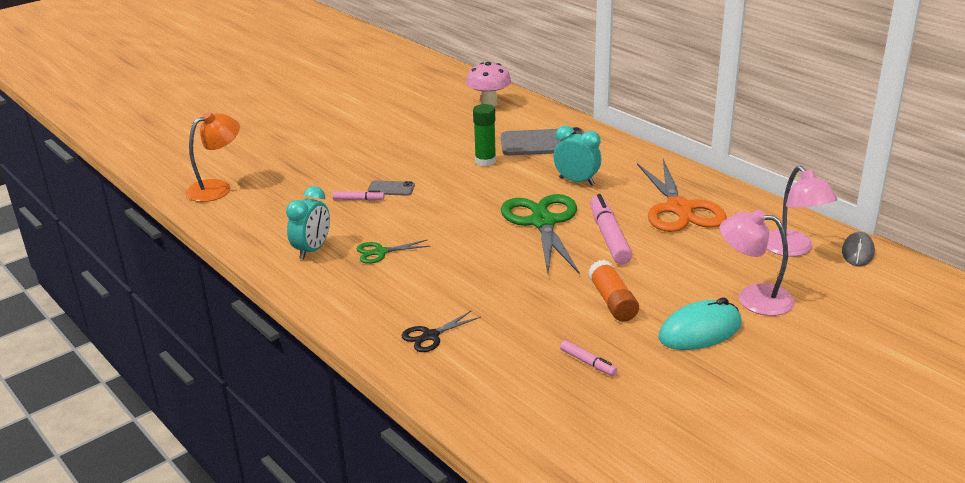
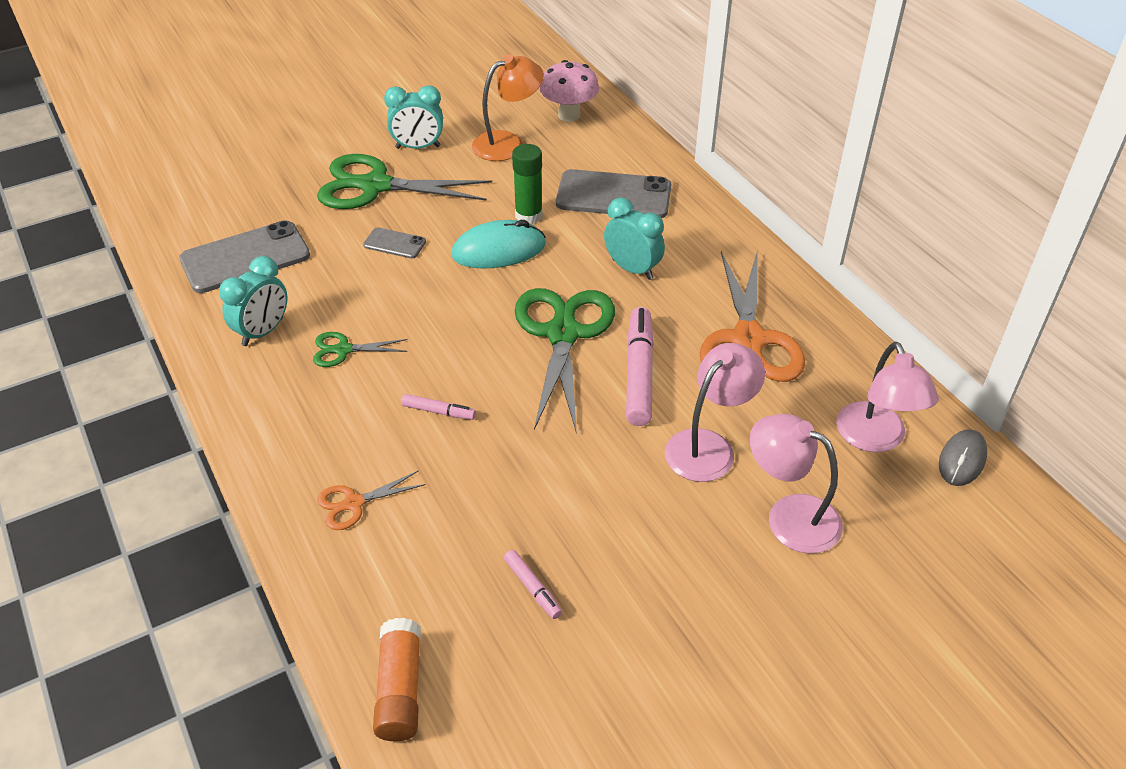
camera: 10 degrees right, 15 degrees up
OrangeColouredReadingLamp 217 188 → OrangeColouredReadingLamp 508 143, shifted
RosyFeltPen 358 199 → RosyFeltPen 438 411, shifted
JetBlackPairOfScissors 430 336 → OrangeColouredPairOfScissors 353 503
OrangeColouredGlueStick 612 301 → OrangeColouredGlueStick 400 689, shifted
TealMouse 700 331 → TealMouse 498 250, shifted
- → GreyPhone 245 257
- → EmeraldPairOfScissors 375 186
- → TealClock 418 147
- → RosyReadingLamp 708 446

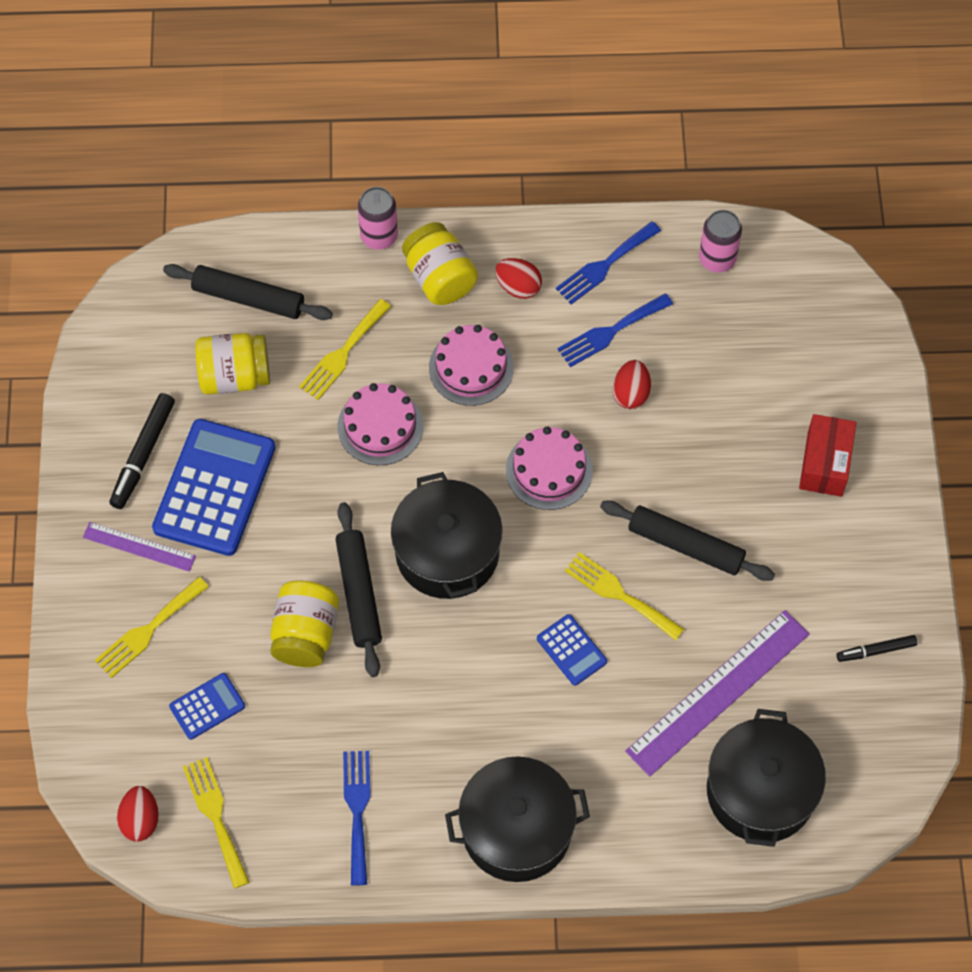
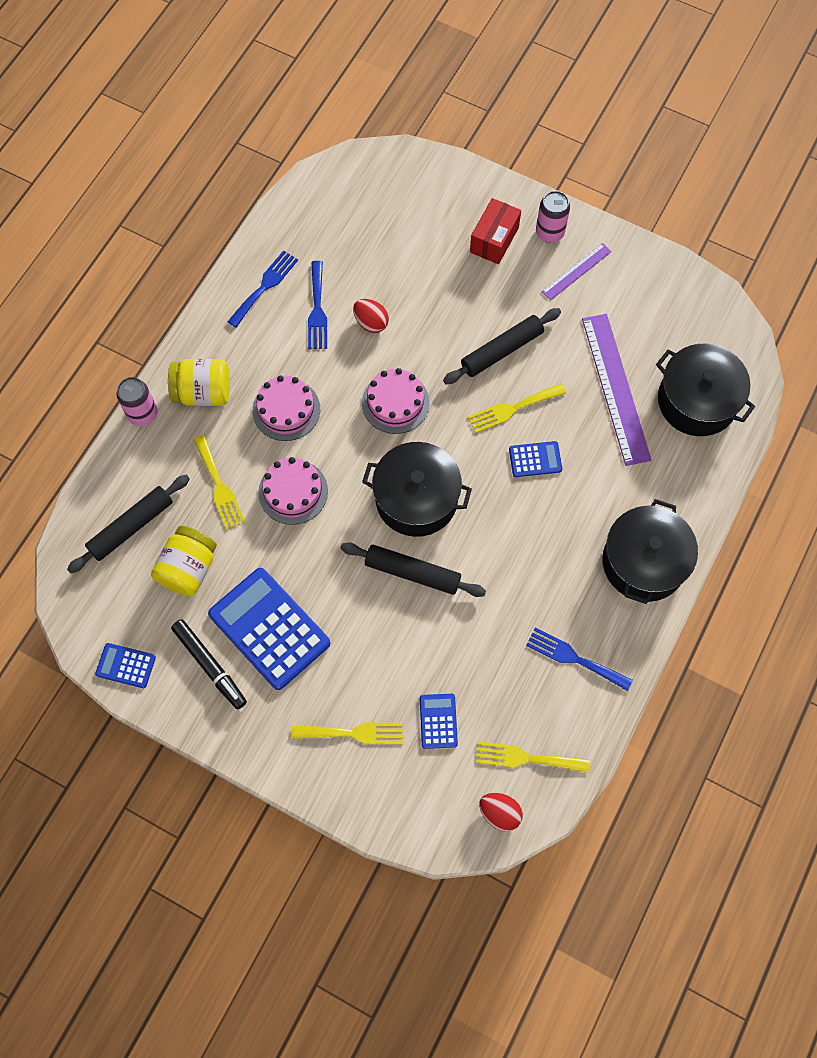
camera: 60 degrees left, 5 degrees up
VioletStraightedge 139 546 → VioletStraightedge 576 271, shifted
BrightYellowFork 148 630 → BrightYellowFork 354 733, 75 degrees counterclockwise
BrightYellowPreserveJar 305 634 → -
RedEgg 518 287 → -
RoyalBlueFork 604 265 → RoyalBlueFork 265 286, 135 degrees counterclockwise
RosyTin 717 259 → RosyTin 549 233, shifted
RedPackage 824 464 → RedPackage 494 240, 75 degrees clockwise
JetBlackFeltPen 876 650 → -
- → RoyalBlueAddingMachine 126 666

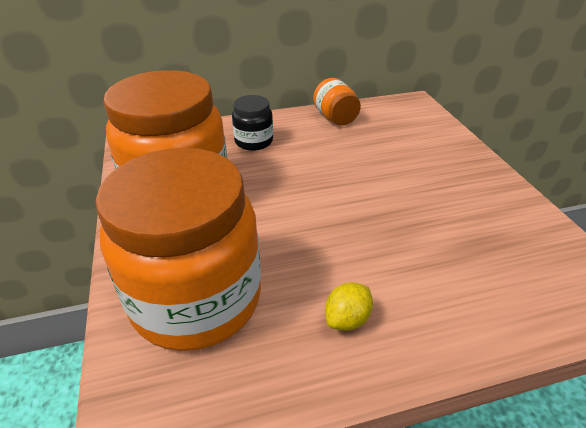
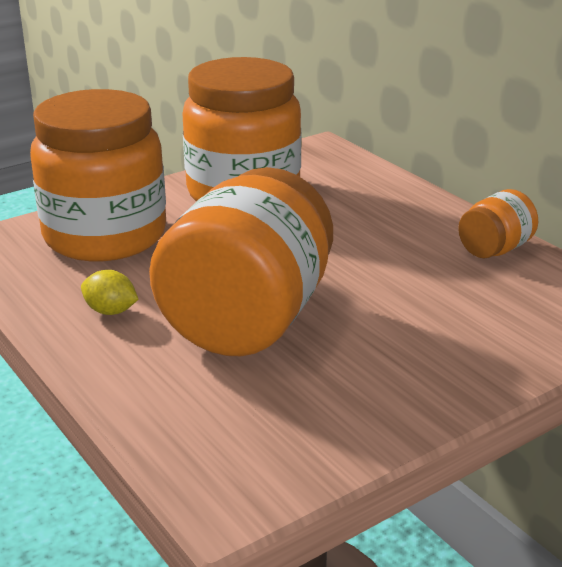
camera: 70 degrees right, 10 degrees down
JetBlackPreserveJar 254 141 → -
- → OrangeColouredPreserveJar 248 320

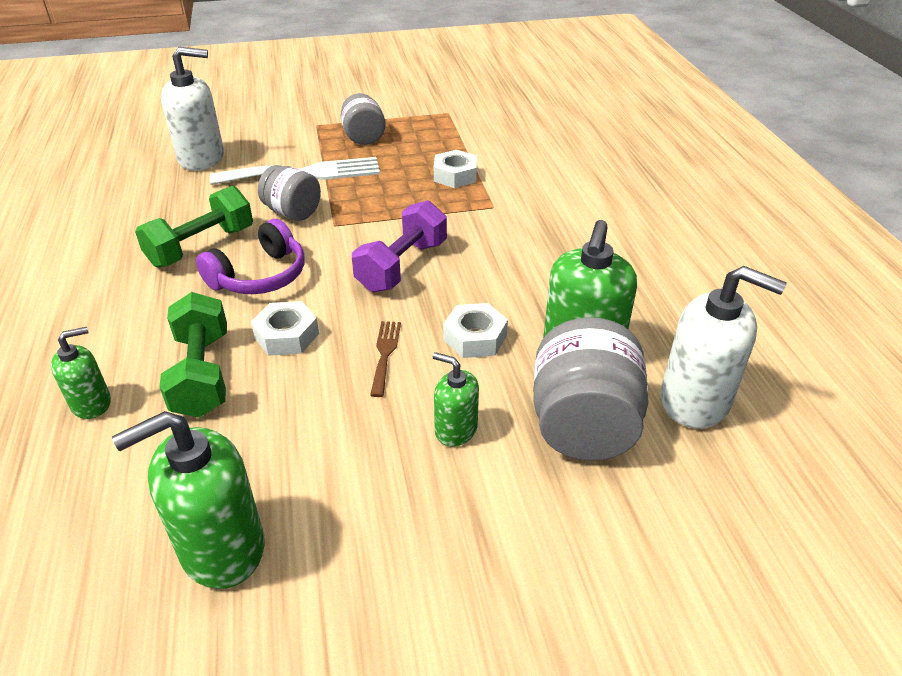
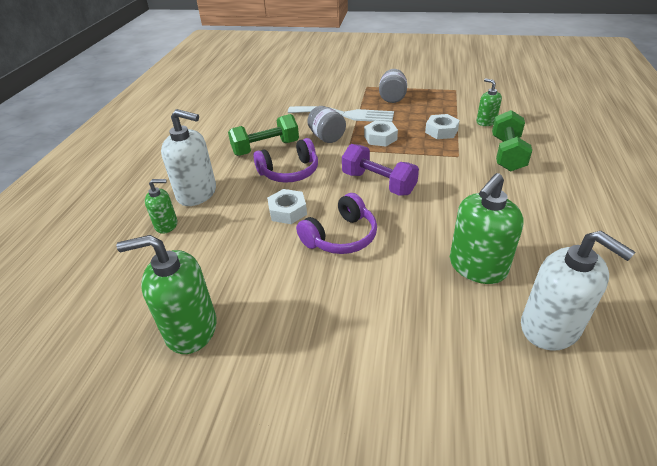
camera: 25 degrees right, 0 degrees up
EmeraldFreeWeight 202 374 → EmeraldFreeWeight 507 154, shifted
PureWhiteSoapPump 202 158 → PureWhiteSoapPump 197 193, shifted
VioletFreeWeight 402 266 → VioletFreeWeight 378 183, 75 degrees clockwise
RussetFork 385 354 → VioletOverEarHeadphones 341 237
EmeraldSoapPump 455 430 → EmeraldSoapPump 486 122, shifted
PureWhiteNut 475 337 → PureWhiteNut 380 138, shifted
GreyPreserveJar 583 425 → -

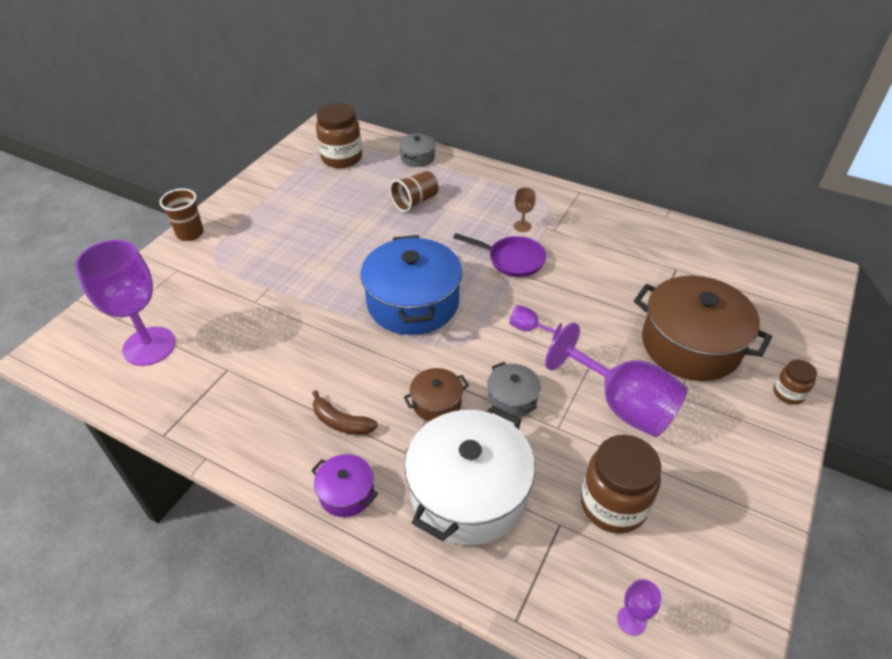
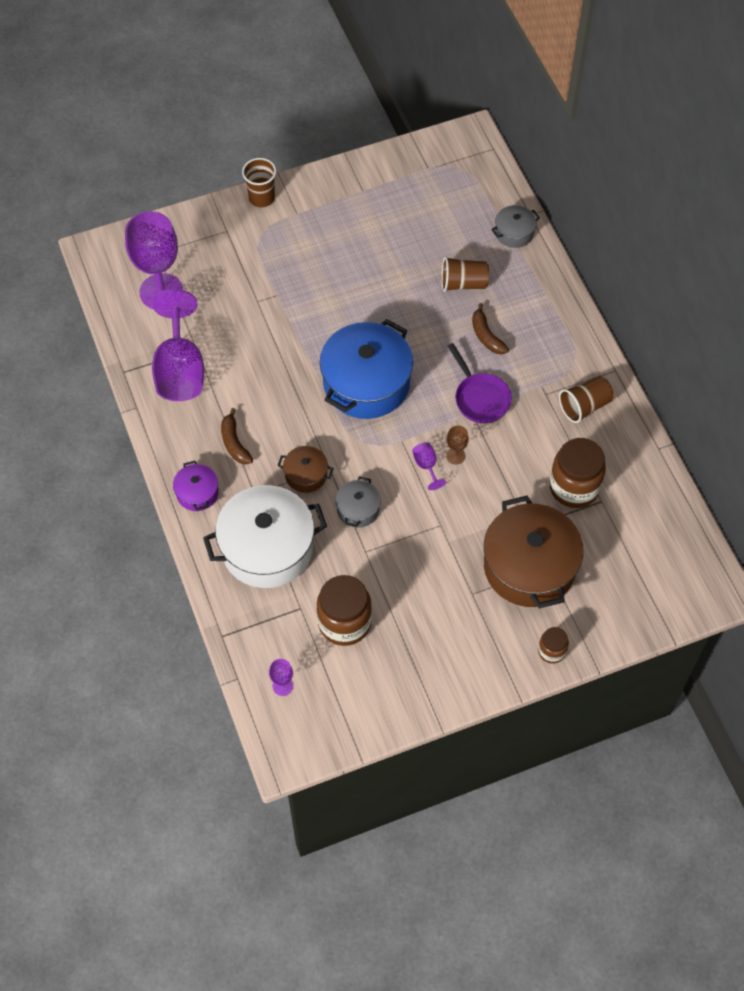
camera: 40 degrees right, 15 degrees up
RussetPreserveJar 341 158 → RussetPreserveJar 574 487, shifted
RussetChalice 522 226 → RussetChalice 455 456, shifted
VioletChalice 622 405 → VioletChalice 180 370, shifted
- → RussetBanana 486 336
- → RussetBeaker 584 406

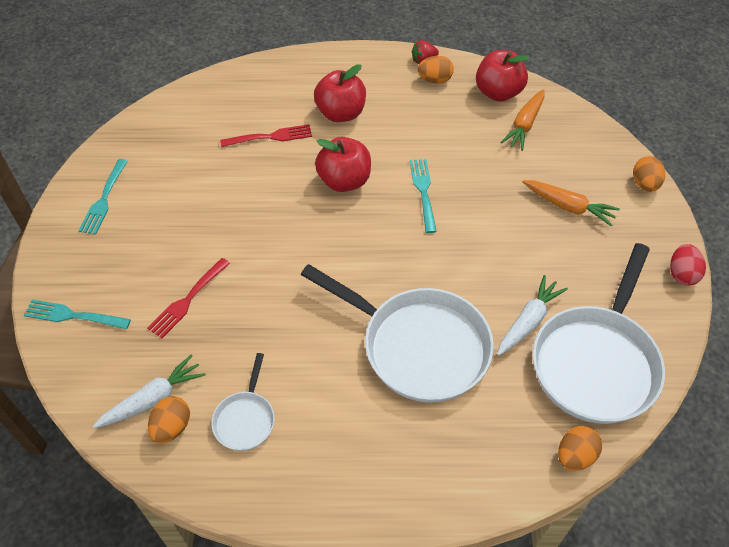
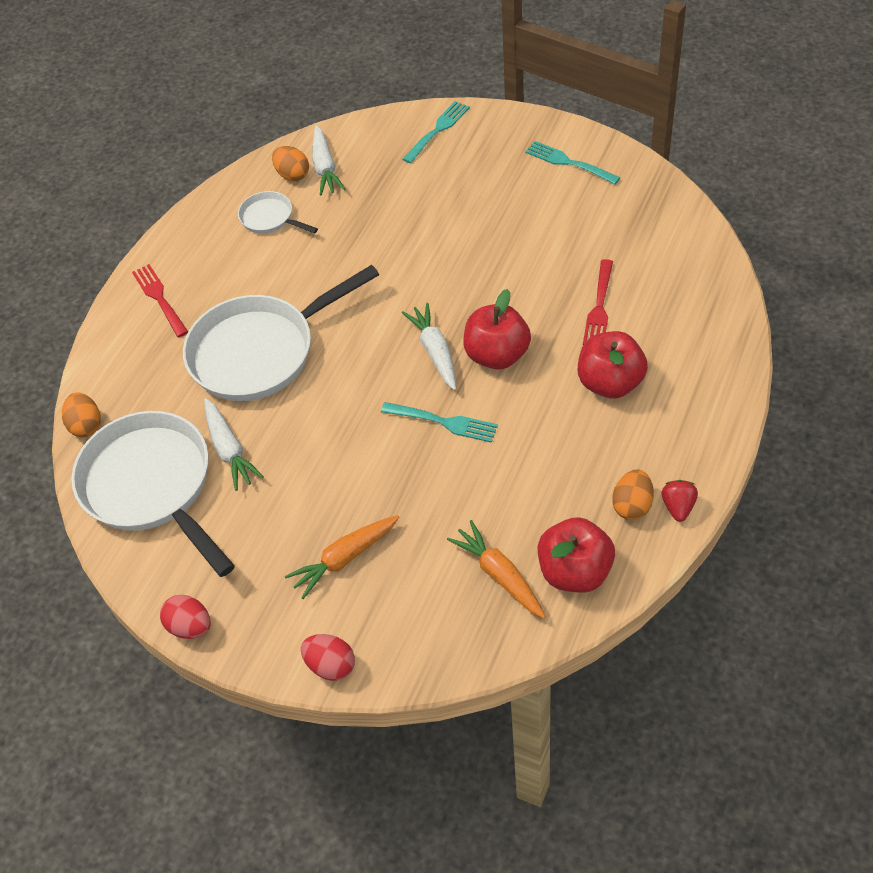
camera: 120 degrees right, 0 degrees up
RedFork 188 299 → RedFork 160 298, shifted
OrangeColouredEgg 644 184 → RedEgg 331 665
- → PureWhiteToyCarrot 435 351

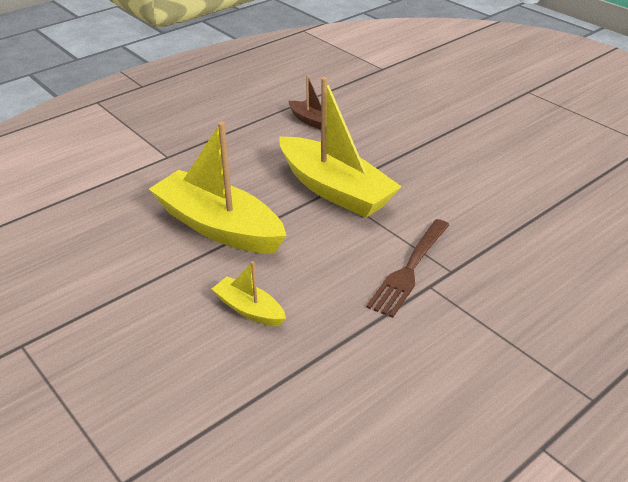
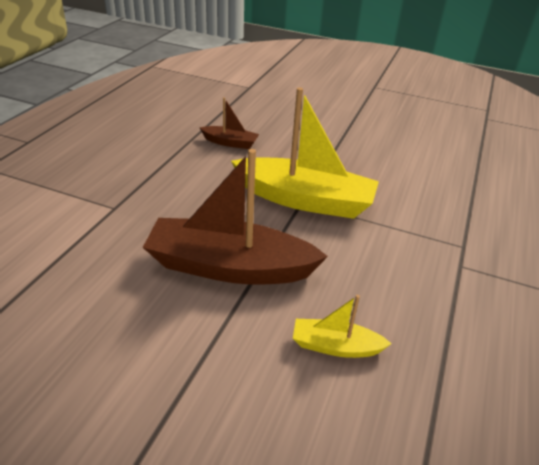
camera: 30 degrees left, 0 degrees up
BrightYellowSailboat 218 227 → RussetSailboat 229 267
RussetFork 410 269 → -

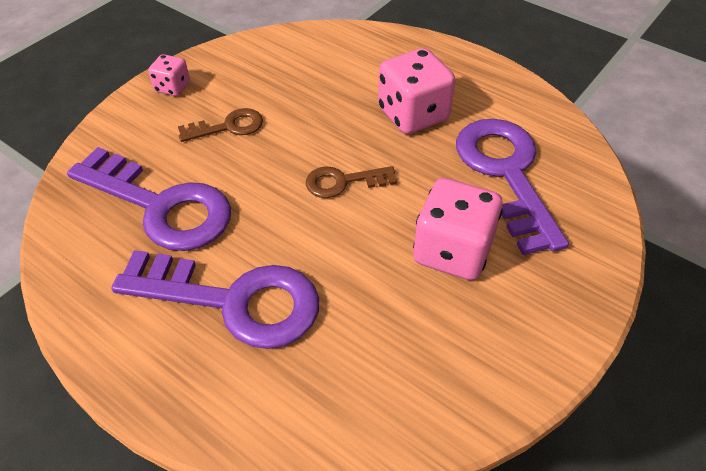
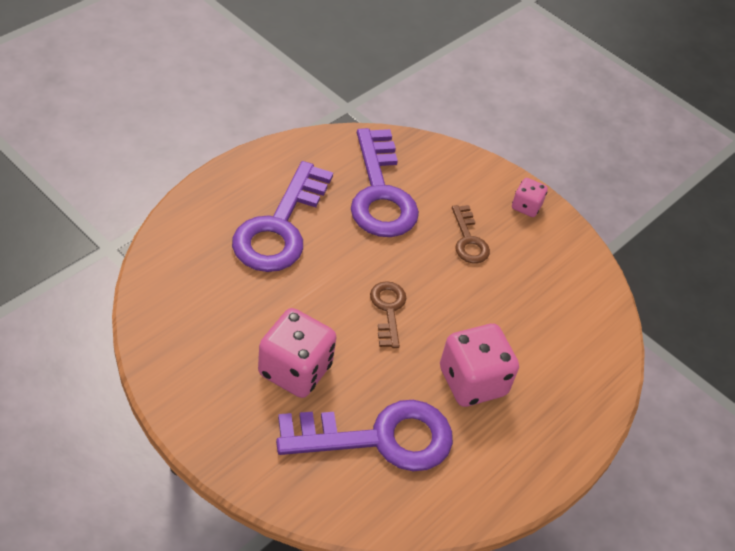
camera: 90 degrees right, 0 degrees up
VioletKey 161 205 → VioletKey 380 193, 45 degrees counterclockwise

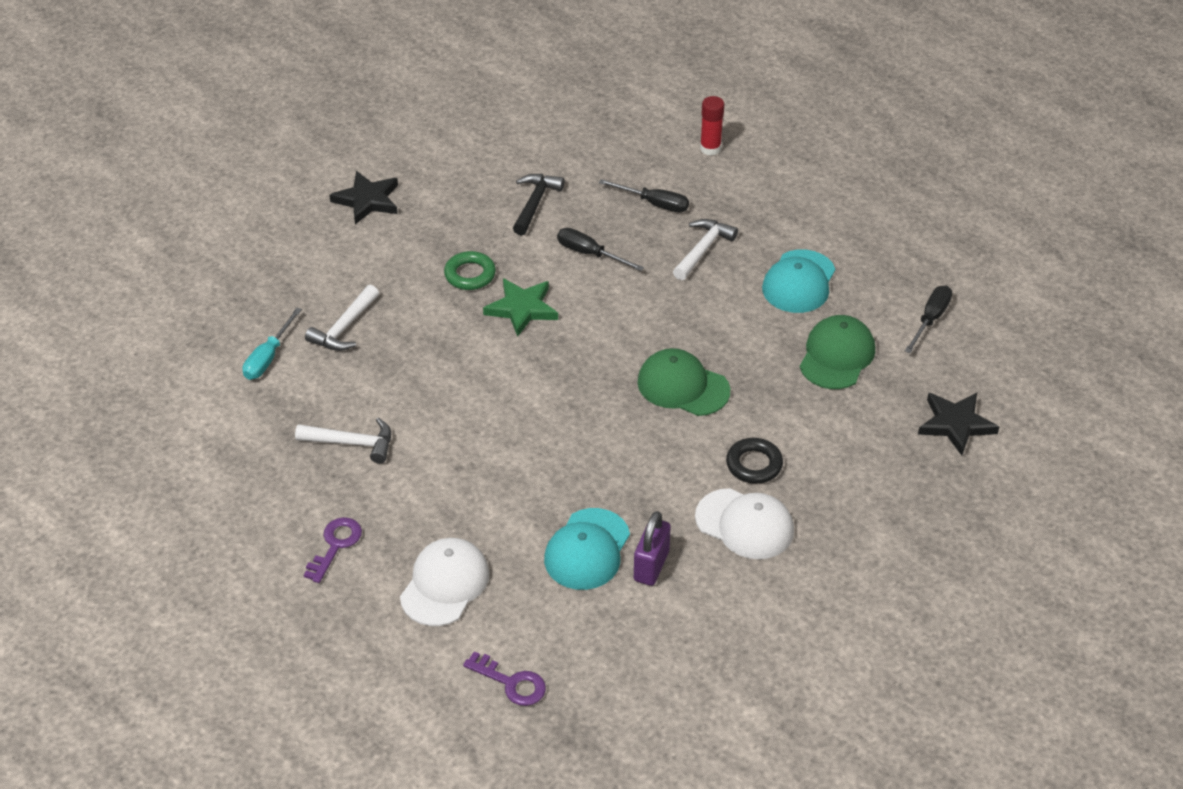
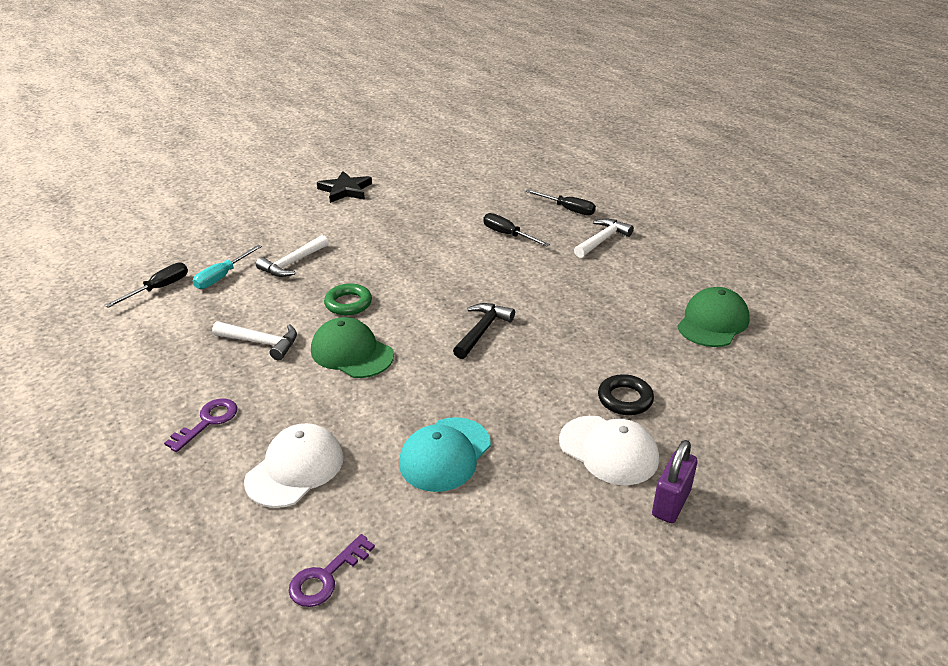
camera: 10 degrees right, 10 degrees down
EmeraldTorus 470 274 → EmeraldTorus 348 303, shifted
VioletKey 511 682 → VioletKey 326 577, 90 degrees clockwise
EmeraldStar 522 309 → -
JetBlackClawHammer 535 203 → JetBlackClawHammer 482 330, shifted
VioletLock 651 566 → VioletLock 671 503, shifted
EmeraldPeakedCap 683 386 → EmeraldPeakedCap 352 353, shifted
RedGlueStick 710 148 → -
TealPeakedCap 799 282 → -
JetBlackHandScrewdriver 930 319 → JetBlackHandScrewdriver 159 288, shifted
JetBlackStar 956 424 → -

